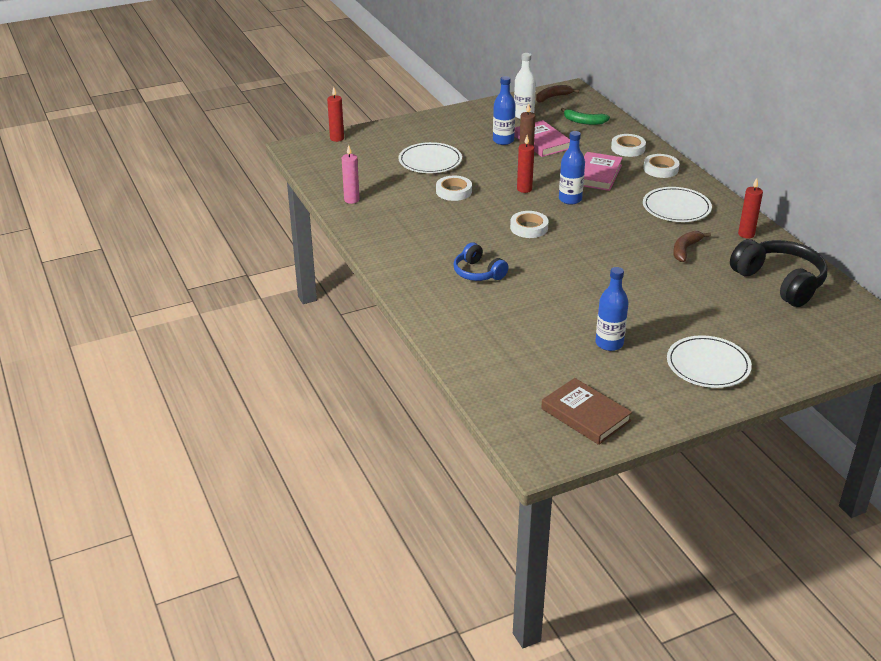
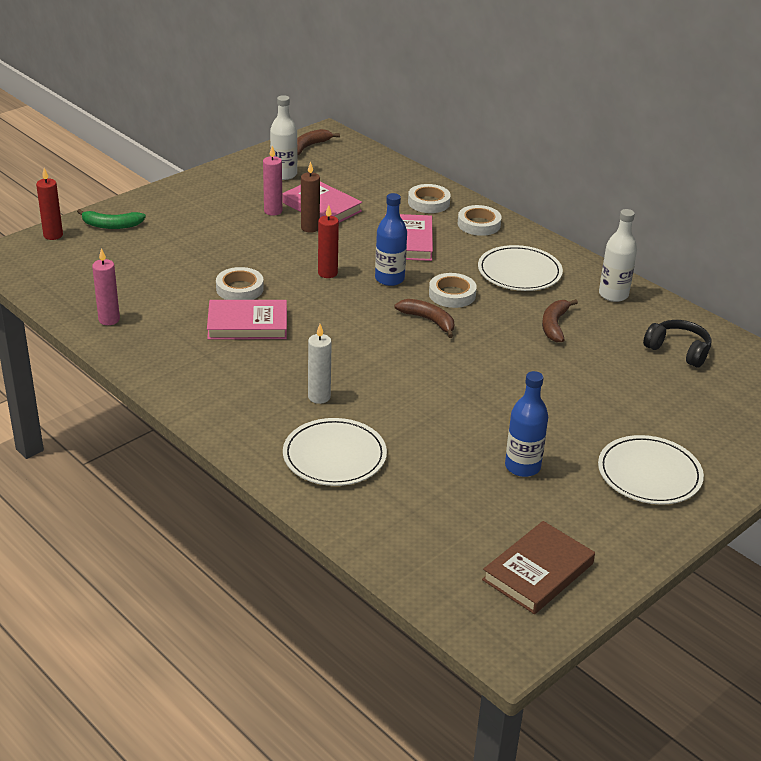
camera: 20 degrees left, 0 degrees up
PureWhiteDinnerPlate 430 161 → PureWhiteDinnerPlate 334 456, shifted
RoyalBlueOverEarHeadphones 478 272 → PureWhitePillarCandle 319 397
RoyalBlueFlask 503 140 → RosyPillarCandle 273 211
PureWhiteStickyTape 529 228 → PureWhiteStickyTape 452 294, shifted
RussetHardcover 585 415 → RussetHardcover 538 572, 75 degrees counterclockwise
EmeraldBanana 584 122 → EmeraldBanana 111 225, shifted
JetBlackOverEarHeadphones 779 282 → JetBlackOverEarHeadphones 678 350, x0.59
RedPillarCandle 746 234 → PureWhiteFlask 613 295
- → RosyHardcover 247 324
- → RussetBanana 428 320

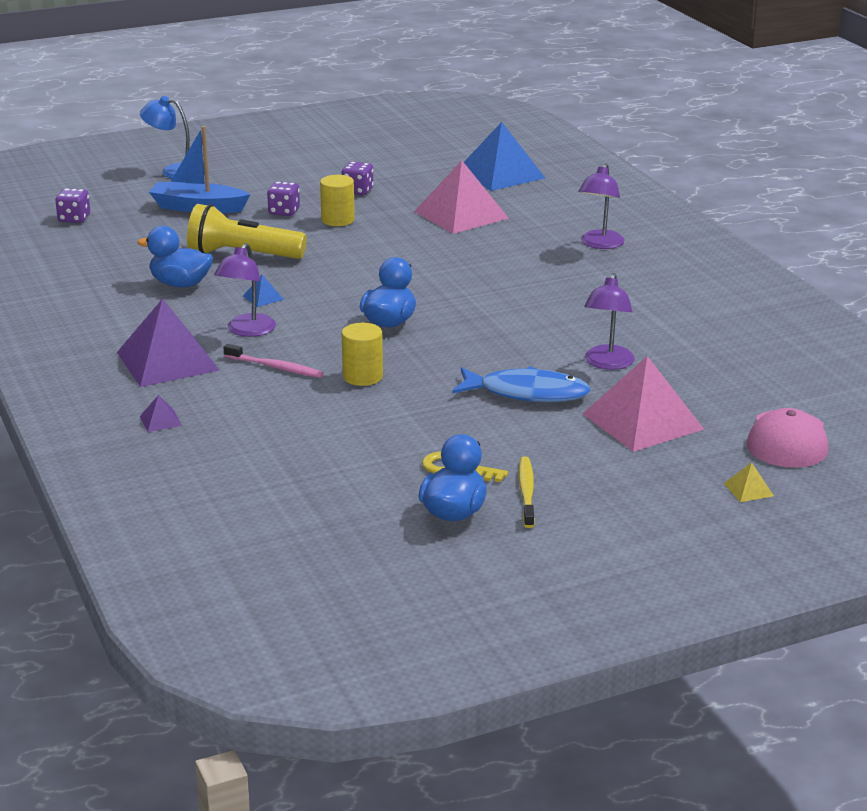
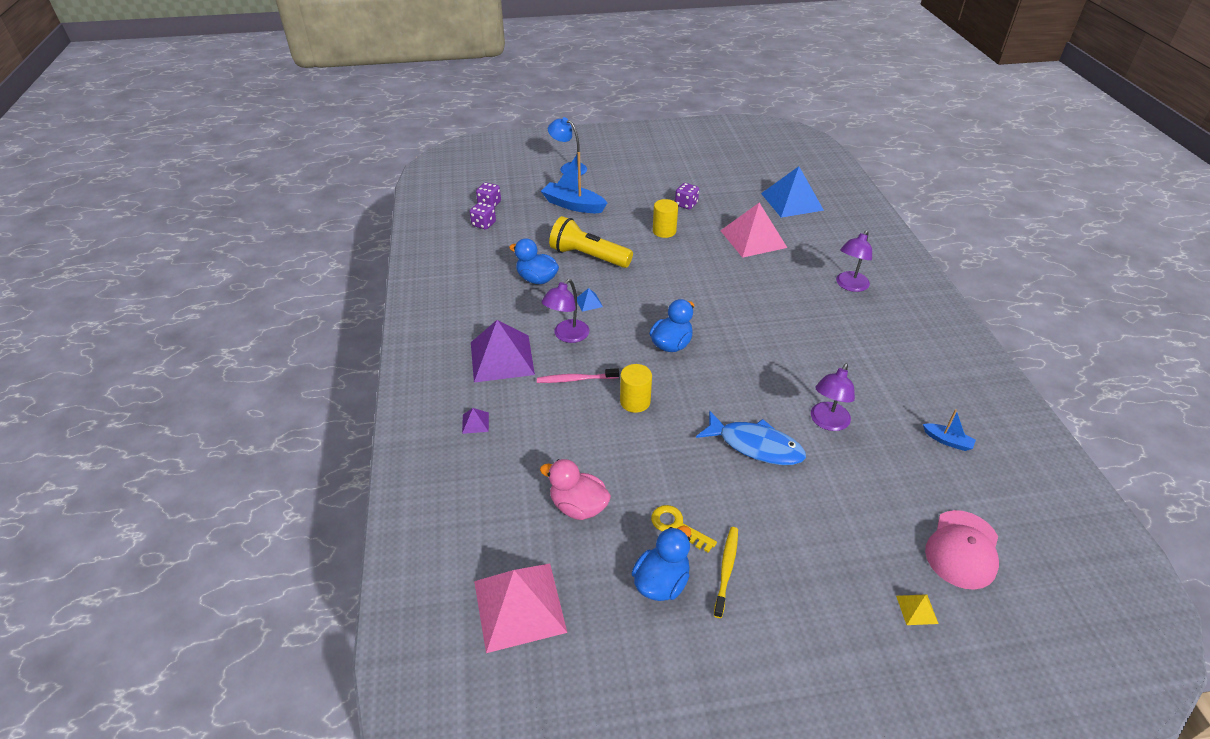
camera: 15 degrees right, 15 degrees up
RosyToothbrush 276 367 → RosyToothbrush 575 379, 135 degrees clockwise
VioletDice 284 211 → VioletDice 483 224, shifted
RosySolidPyramid 642 421 → RosySolidPyramid 519 606, shifted
- → RosyDuck 578 506
- → RoyalBlueSailboat 947 441

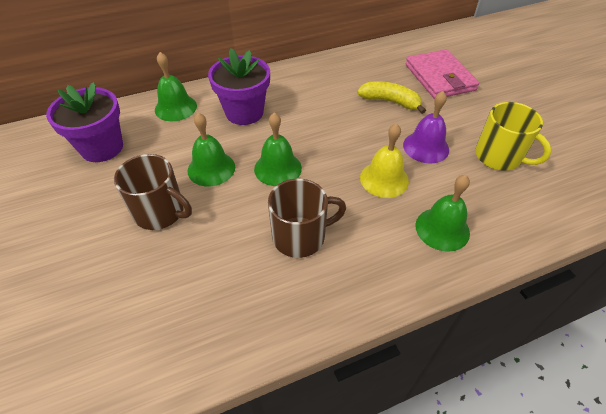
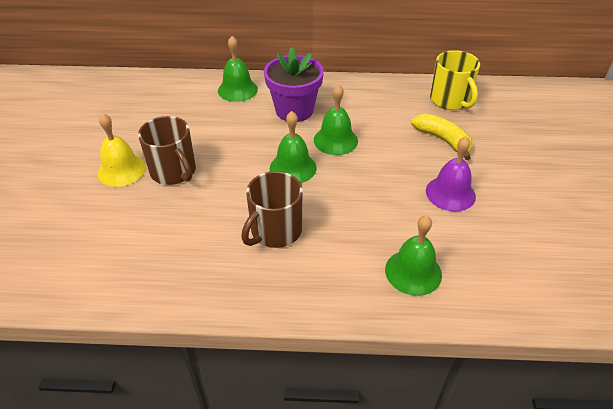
camera: 25 degrees right, 5 degrees down
VioletPottedPlant 102 147 → -
EmeraldBell 211 168 → EmeraldBell 335 140, shifted
RussetCoffeeMug 300 236 → RussetCoffeeMug 275 231, 120 degrees clockwise
BrightYellowBell 384 179 → BrightYellowBell 121 170, shifted
RosyCardWallet 439 77 → -
BrightYellowCoffeeMug 499 157 → BrightYellowCoffeeMug 450 100, shifted

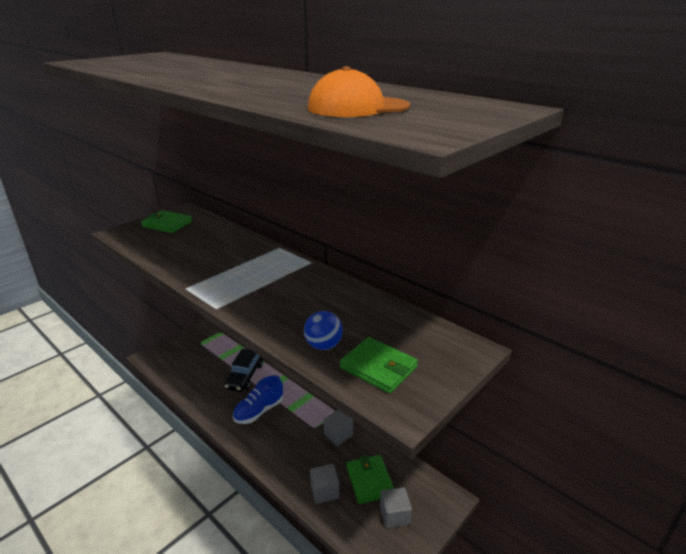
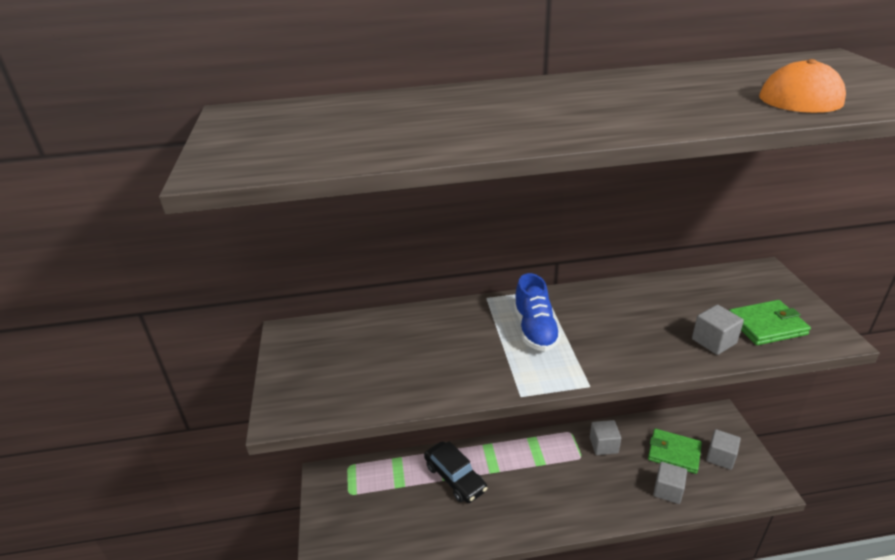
camera: 50 degrees left, 5 degrees up
EmeraldCardWallet 167 224 → -
RoyalBlueShoe 259 411 → RoyalBlueShoe 535 330, shifted
RoyalBlueBall 323 345 → GreyCube 713 341

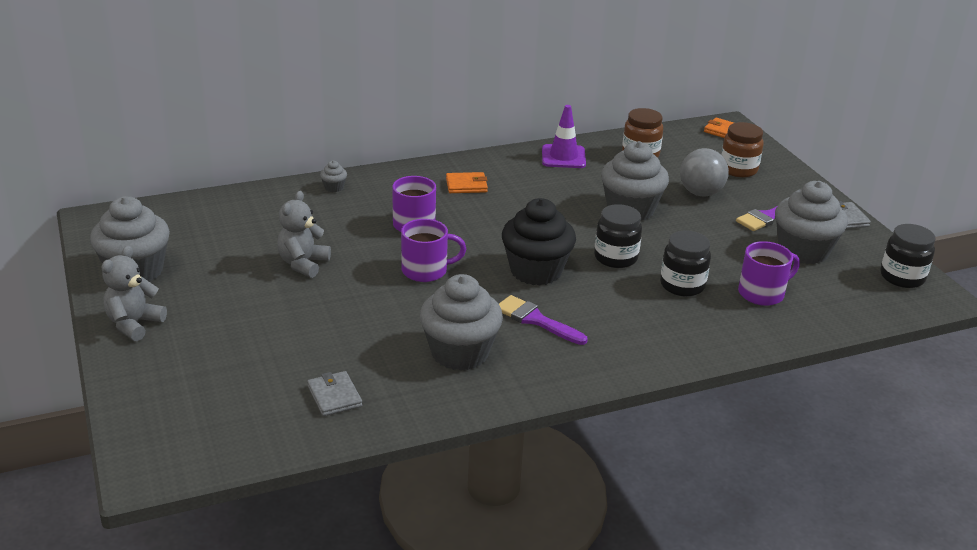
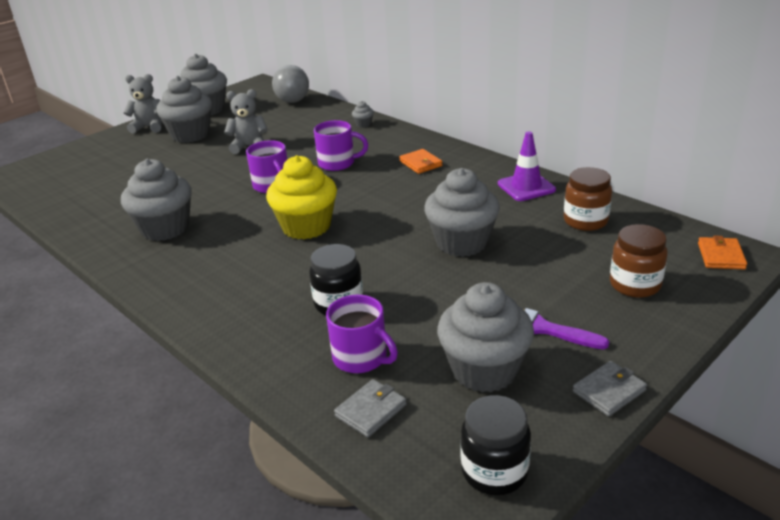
camera: 70 degrees right, 0 degrees up
GreyCardWallet 334 396 → GreyCardWallet 371 410, shifted
VioletPaintBrush 536 320 → -
JetBlackFairyCake 536 271 → BrightYellowFairyCake 306 226
JetBlackPreserveJar 615 258 → -
GreyBall 700 193 → GreyBall 293 101, shifted
- → GreyFairyCake 190 135

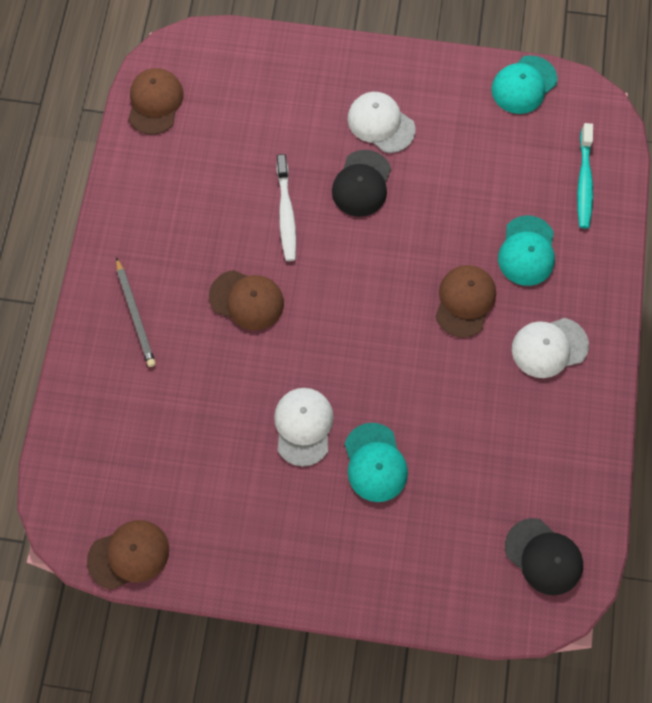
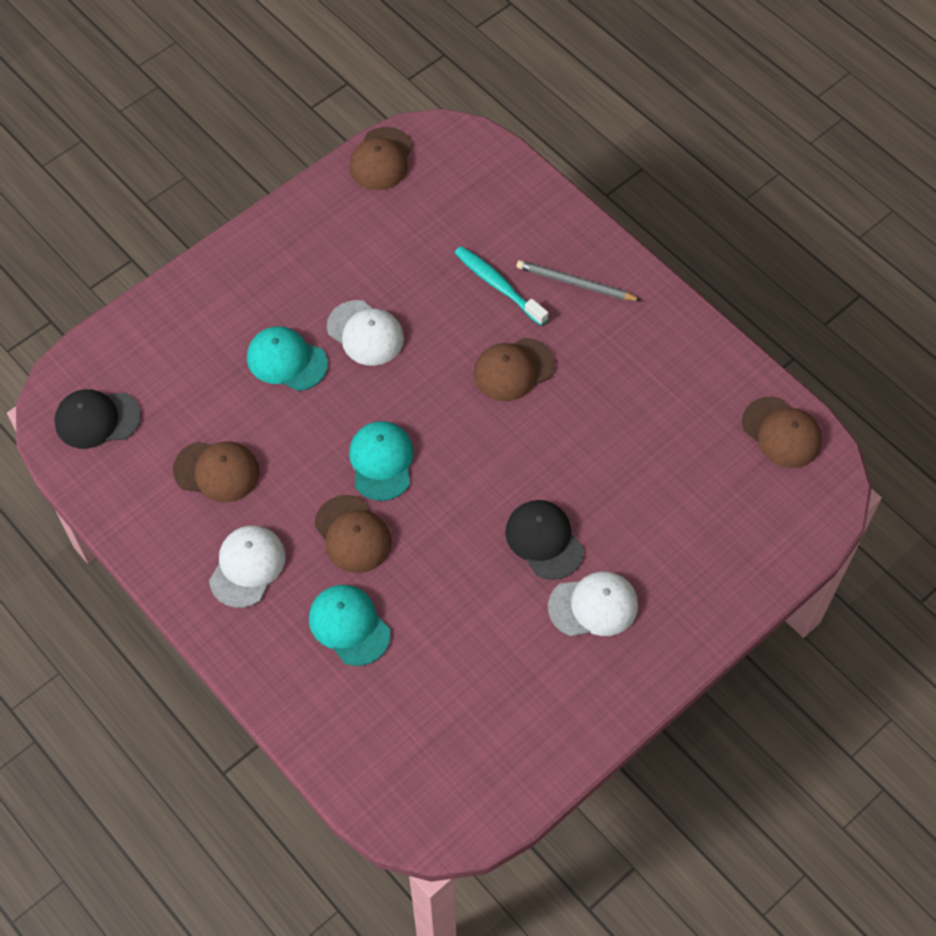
camera: 130 degrees right, 10 degrees down
PureWhiteToothbrush 286 213 → -
TealPeakedCap 523 85 → TealPeakedCap 381 462, shifted
TealToothbrush 584 182 → TealToothbrush 498 285, shifted
- → RussetPeakedCap 217 471

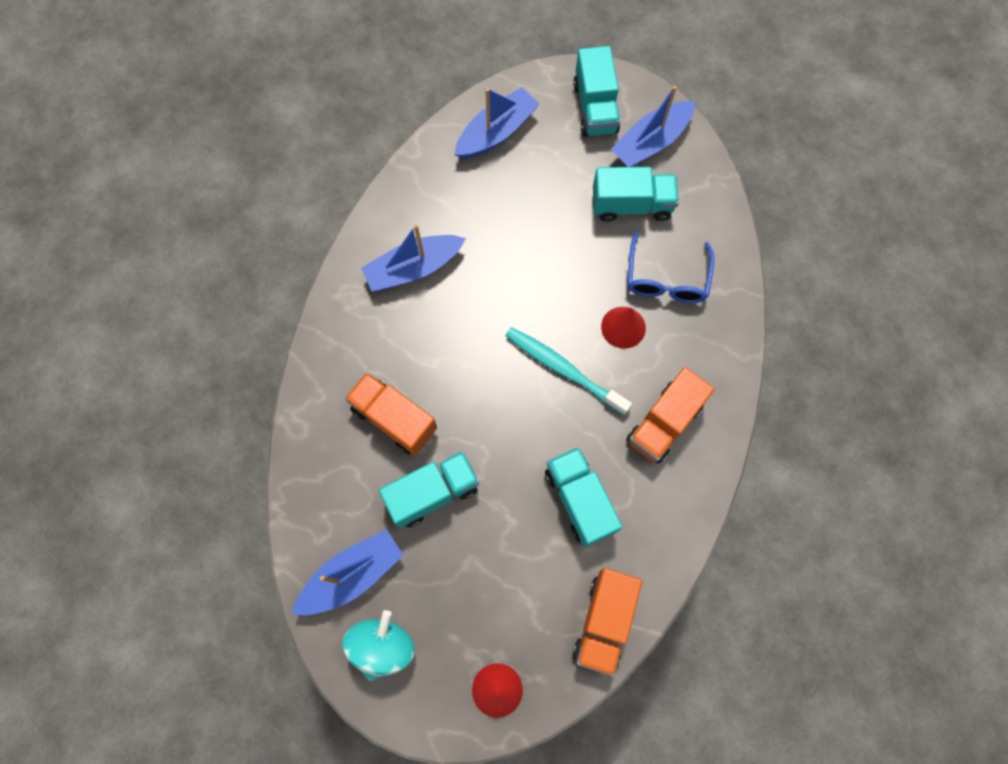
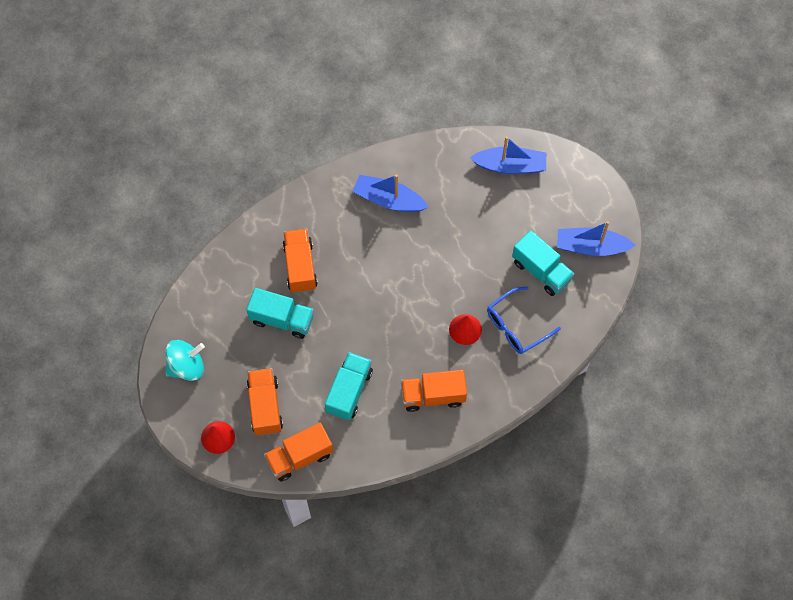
camera: 45 degrees right, 5 degrees down
RoyalBlueSailboat 352 575 → -
TealToothbrush 563 369 → -
TealTruck 595 108 → -
- → OrangeColouredTruck 265 406

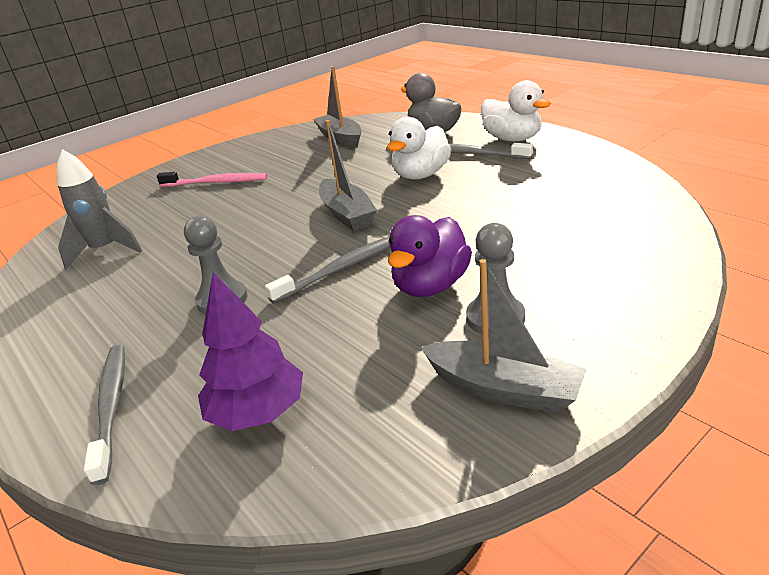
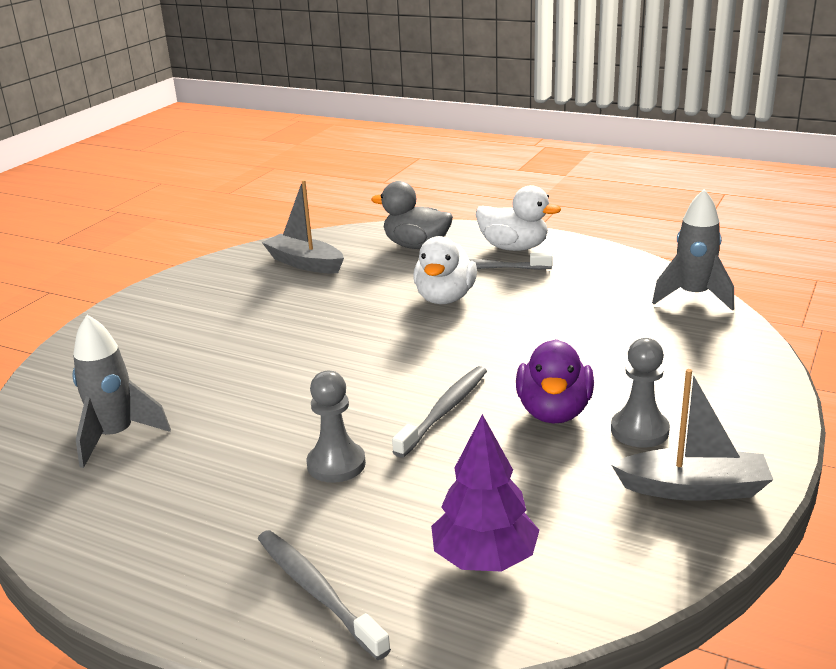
camera: 25 degrees left, 5 degrees down
RosyToothbrush 216 183 → -
GreySailboat 347 214 → -
- → GreySpaceship 693 296

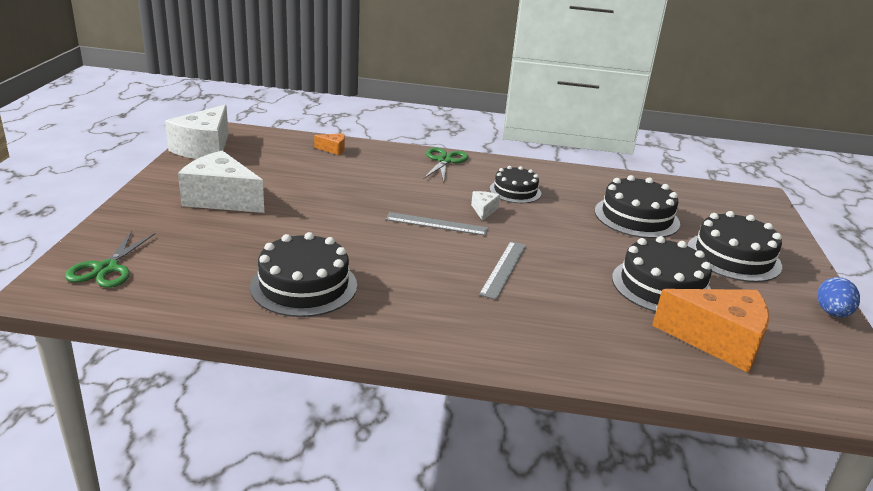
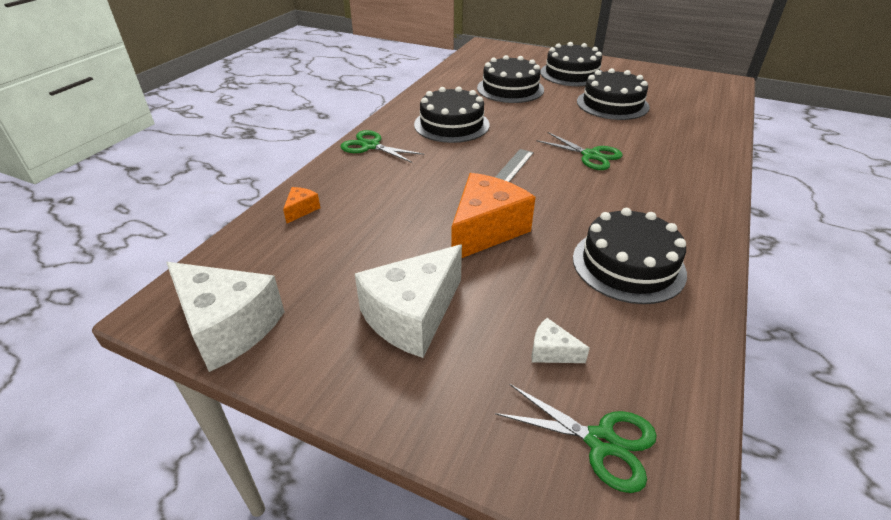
camera: 70 degrees left, 10 degrees up
PureWhiteCheese 484 210 → PureWhiteCheese 551 351, shifted
GreyStraightedge 504 269 → EmeraldPairOfScissors 591 155
JetBlackLayerCake 515 191 → JetBlackLayerCake 451 124, x1.56
OrangeColouredCheese 718 341 → OrangeColouredCheese 485 230, shifted
RoyalBlueEgg 832 313 → -

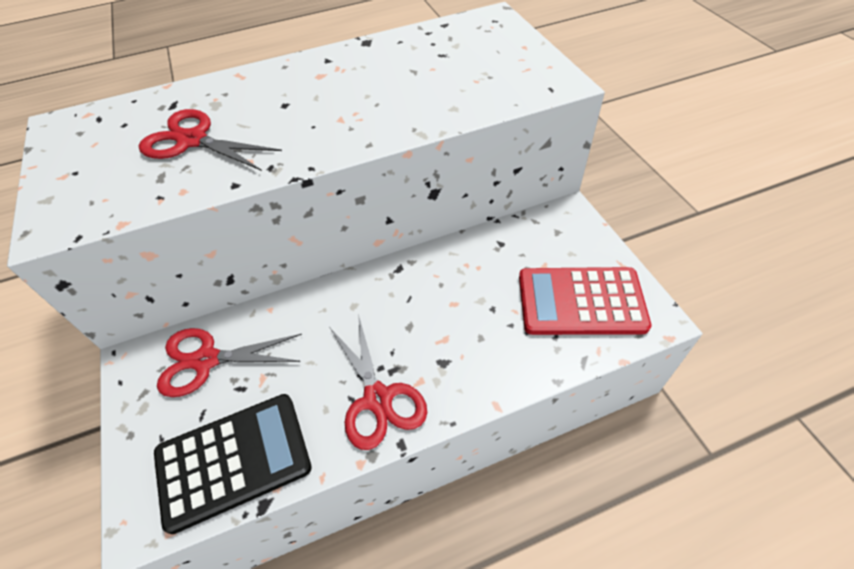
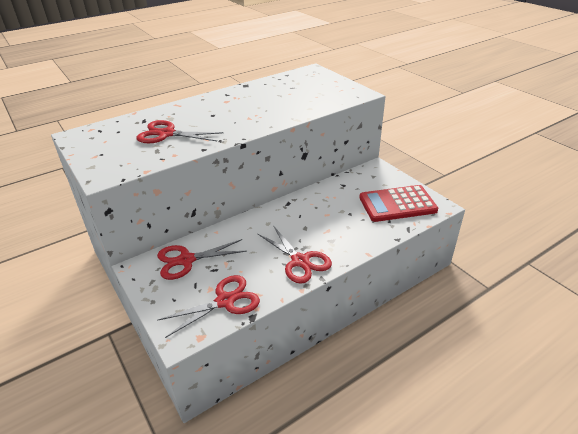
camera: 15 degrees left, 15 degrees down
JetBlackAddingMachine 233 460 → RedPairOfScissors 225 301

